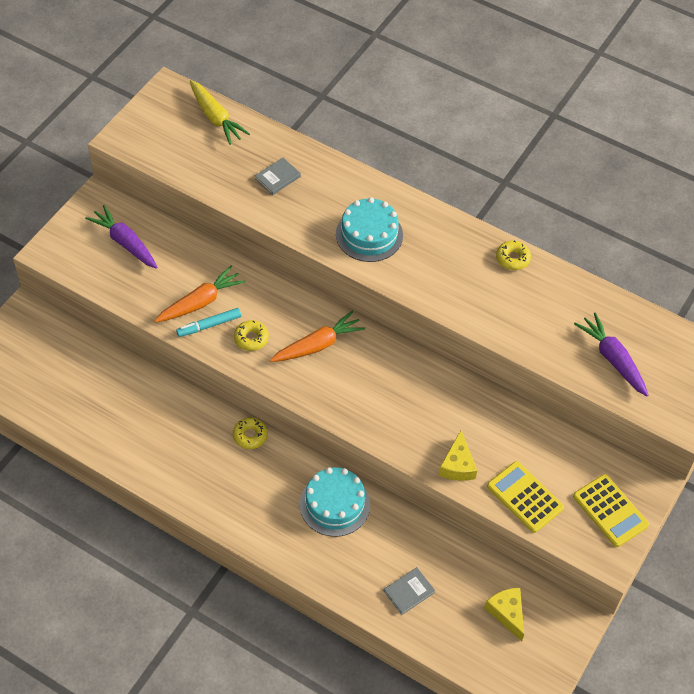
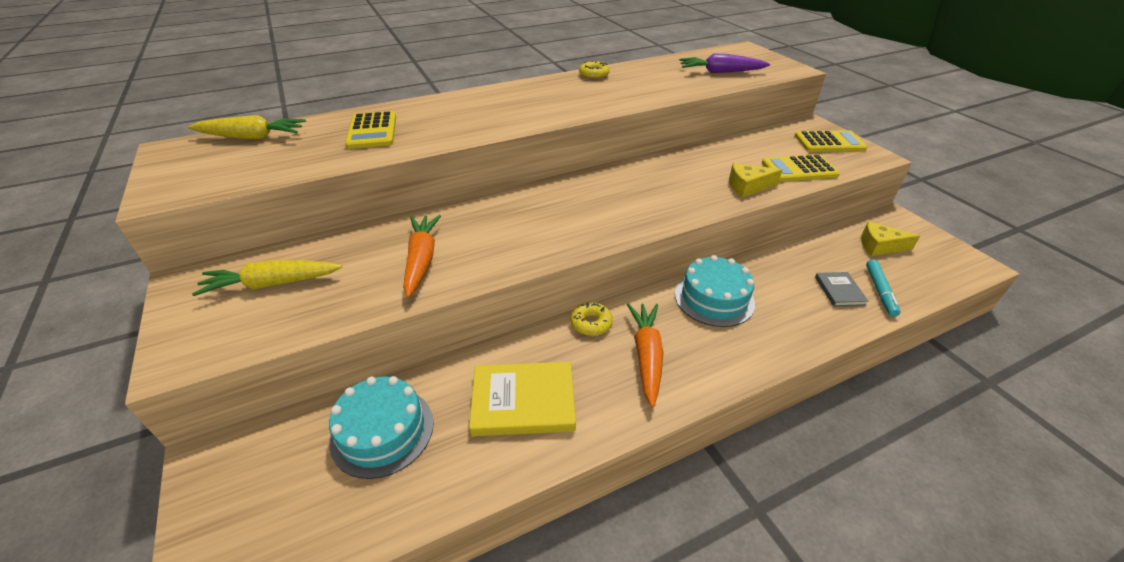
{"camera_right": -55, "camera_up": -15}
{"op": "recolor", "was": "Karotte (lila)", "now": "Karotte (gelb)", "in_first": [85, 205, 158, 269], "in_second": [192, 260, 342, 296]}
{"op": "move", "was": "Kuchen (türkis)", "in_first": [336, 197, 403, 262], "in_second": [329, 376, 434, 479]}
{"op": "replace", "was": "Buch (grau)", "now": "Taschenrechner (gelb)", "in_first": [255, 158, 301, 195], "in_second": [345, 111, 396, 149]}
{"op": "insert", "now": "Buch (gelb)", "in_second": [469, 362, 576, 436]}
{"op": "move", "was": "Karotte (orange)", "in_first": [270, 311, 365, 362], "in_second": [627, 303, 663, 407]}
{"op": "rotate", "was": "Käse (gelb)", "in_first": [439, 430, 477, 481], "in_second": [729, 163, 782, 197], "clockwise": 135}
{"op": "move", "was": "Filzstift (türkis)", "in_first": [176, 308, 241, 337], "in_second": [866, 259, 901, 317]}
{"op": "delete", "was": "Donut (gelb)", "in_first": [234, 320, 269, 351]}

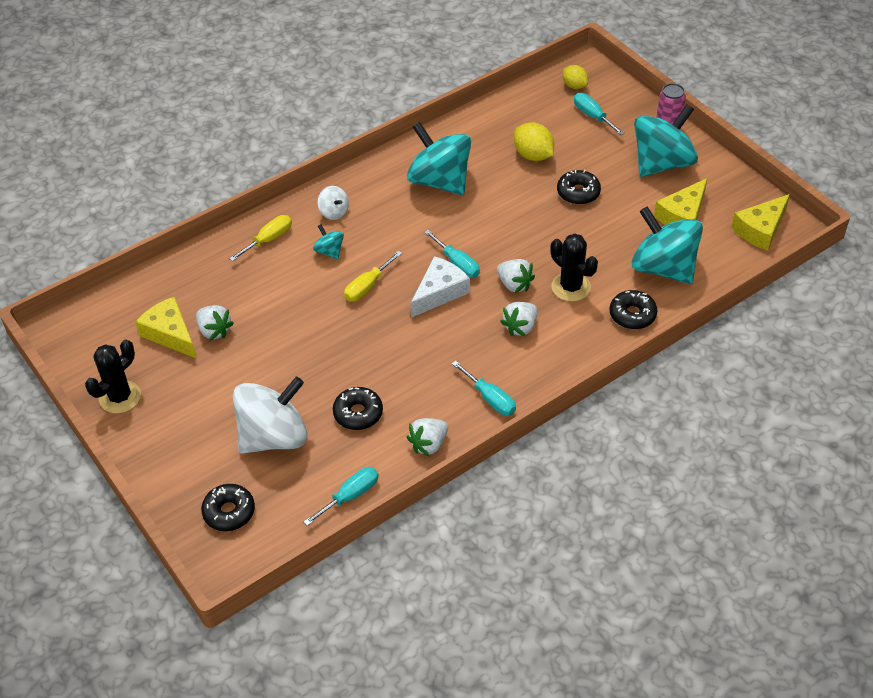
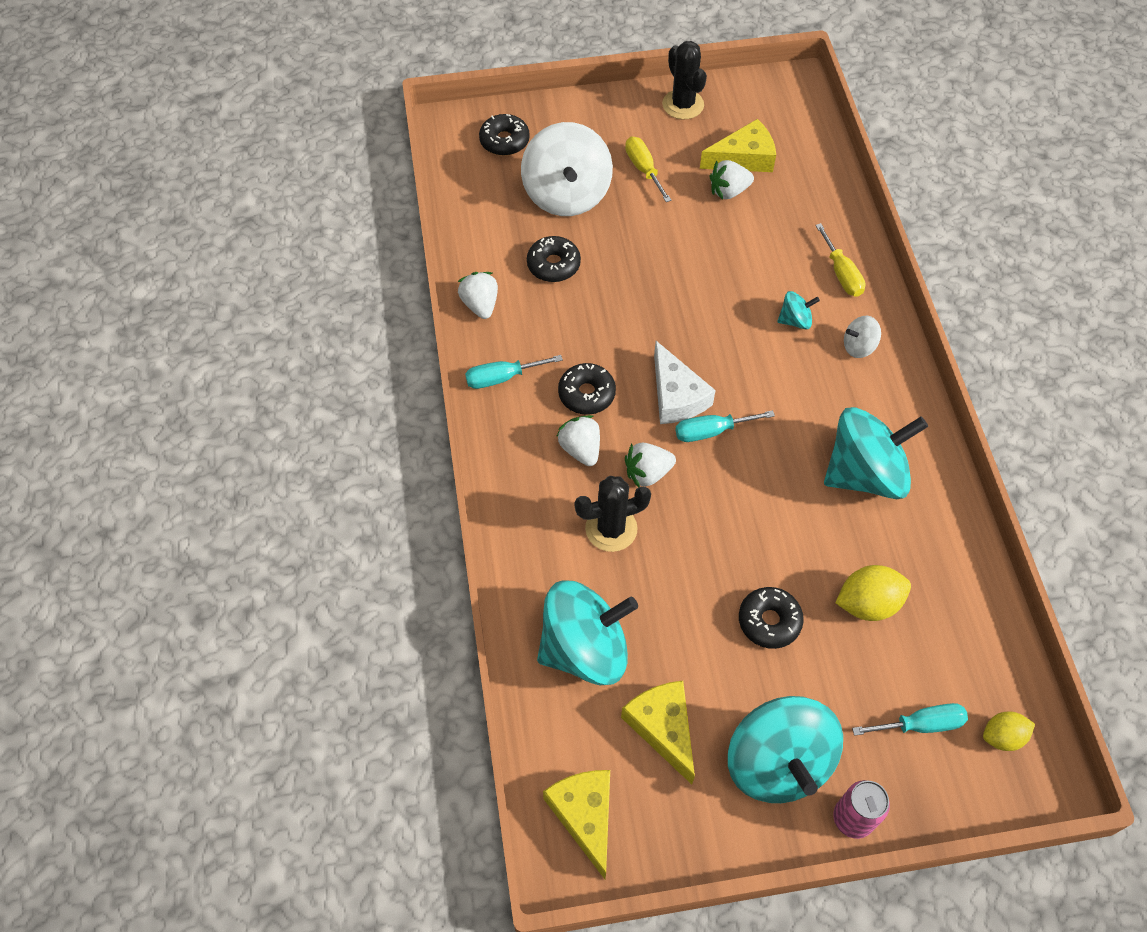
{"camera_right": 115, "camera_up": 10}
{"op": "move", "was": "Donut (schwarz)", "in_first": [610, 290, 657, 329], "in_second": [558, 363, 616, 415]}
{"op": "move", "was": "Schraubenzieher (gelb)", "in_first": [344, 251, 402, 302], "in_second": [625, 137, 672, 202]}
{"op": "delete", "was": "Schraubenzieher (türkis)", "in_first": [304, 467, 379, 526]}

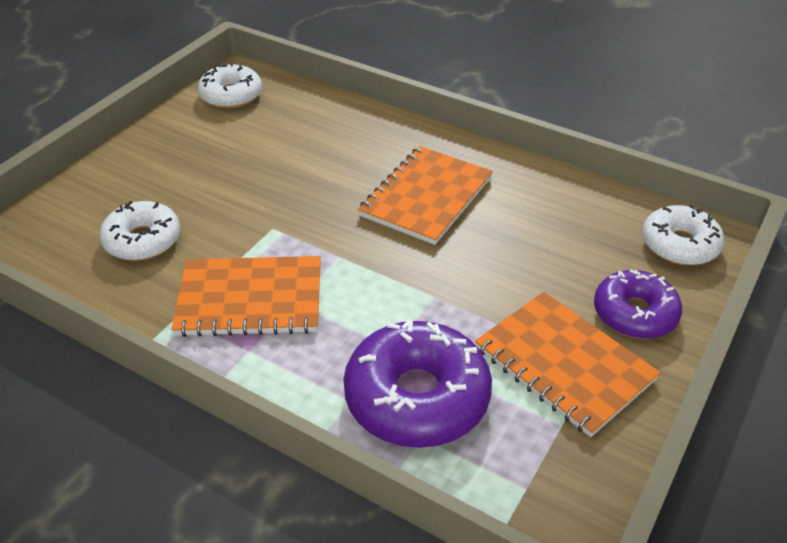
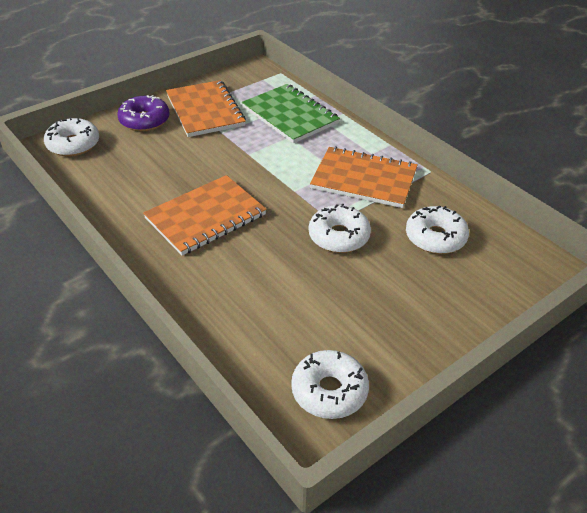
{"camera_right": -160, "camera_up": 0}
{"op": "replace", "was": "Donut (lila)", "now": "Notizbuch (grün)", "in_first": [343, 319, 492, 448], "in_second": [242, 84, 340, 143]}
{"op": "insert", "now": "Donut (weiß)", "in_second": [309, 203, 371, 253]}

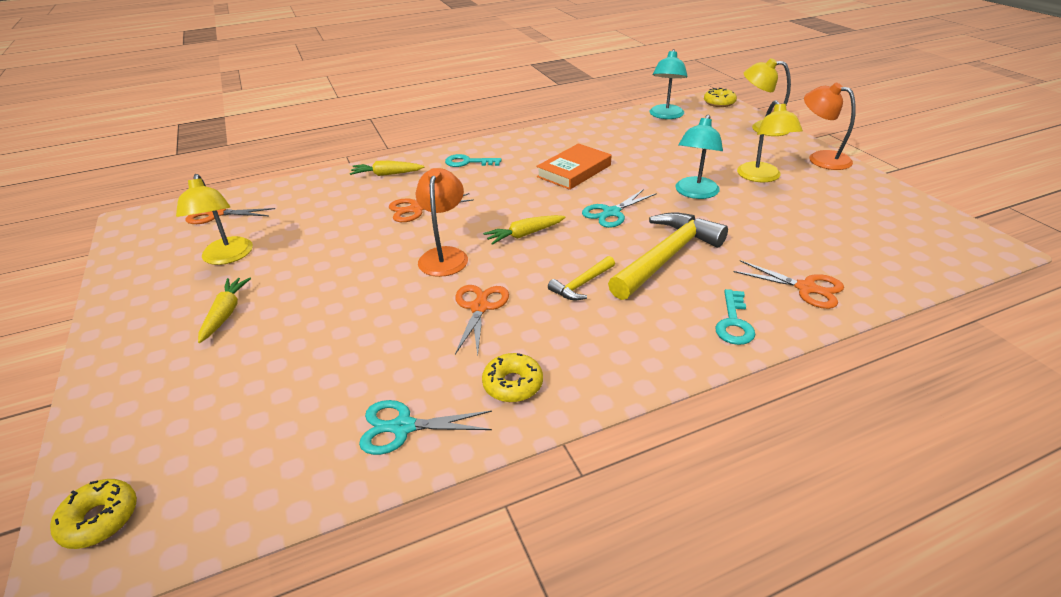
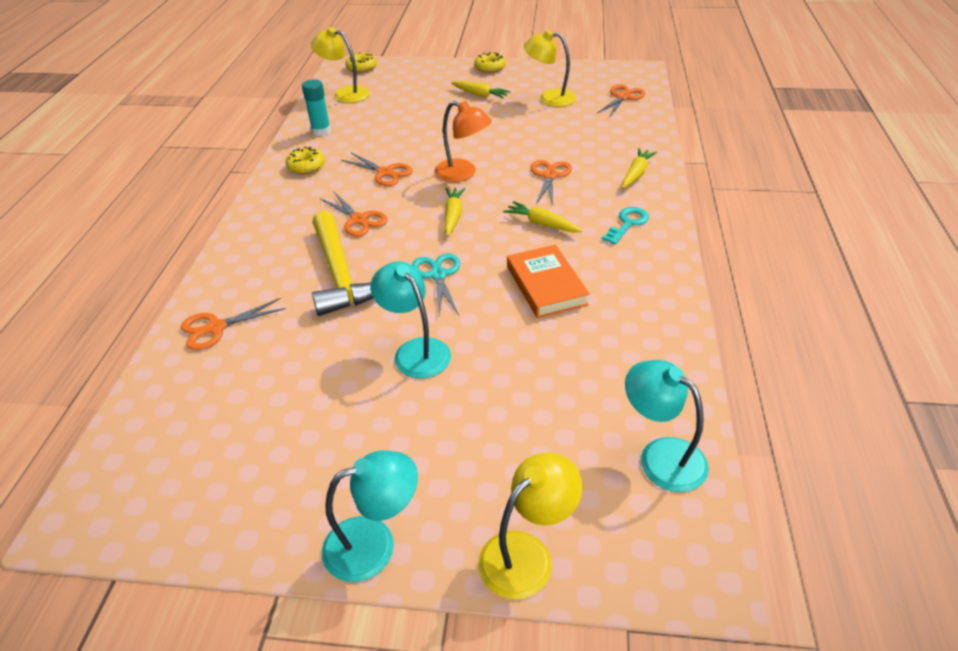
{"camera_right": 120, "camera_up": 5}
{"op": "replace", "was": "Schere (türkis)", "now": "Klebestift (türkis)", "in_first": [359, 400, 492, 455], "in_second": [302, 79, 331, 136]}
{"op": "move", "was": "Lampe (gelb)", "in_first": [737, 100, 803, 182], "in_second": [311, 27, 370, 103]}
{"op": "replace", "was": "Hammer (gelb)", "now": "Schere (orange)", "in_first": [548, 256, 615, 300], "in_second": [320, 191, 388, 237]}
{"op": "recolor", "was": "Lampe (orange)", "now": "Lampe (türkis)", "in_first": [804, 83, 856, 170], "in_second": [322, 450, 418, 582]}
{"op": "move", "was": "Donut (gelb)", "in_first": [704, 88, 737, 107], "in_second": [474, 52, 506, 73]}
{"op": "insert", "now": "Karotte (gelb)", "in_second": [503, 201, 582, 232]}
{"op": "delete", "was": "Schlüssel (türkis)", "in_first": [715, 289, 756, 345]}

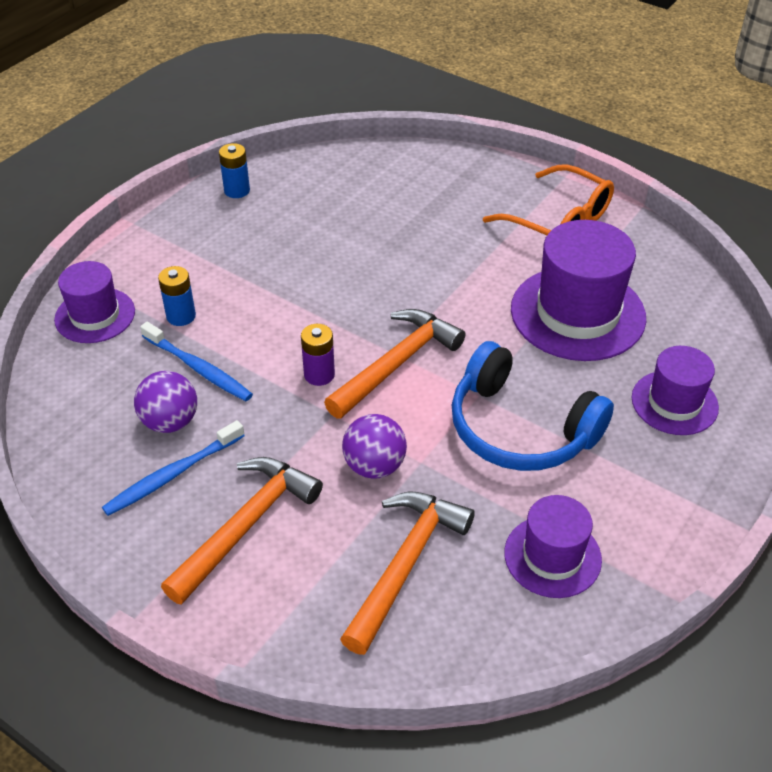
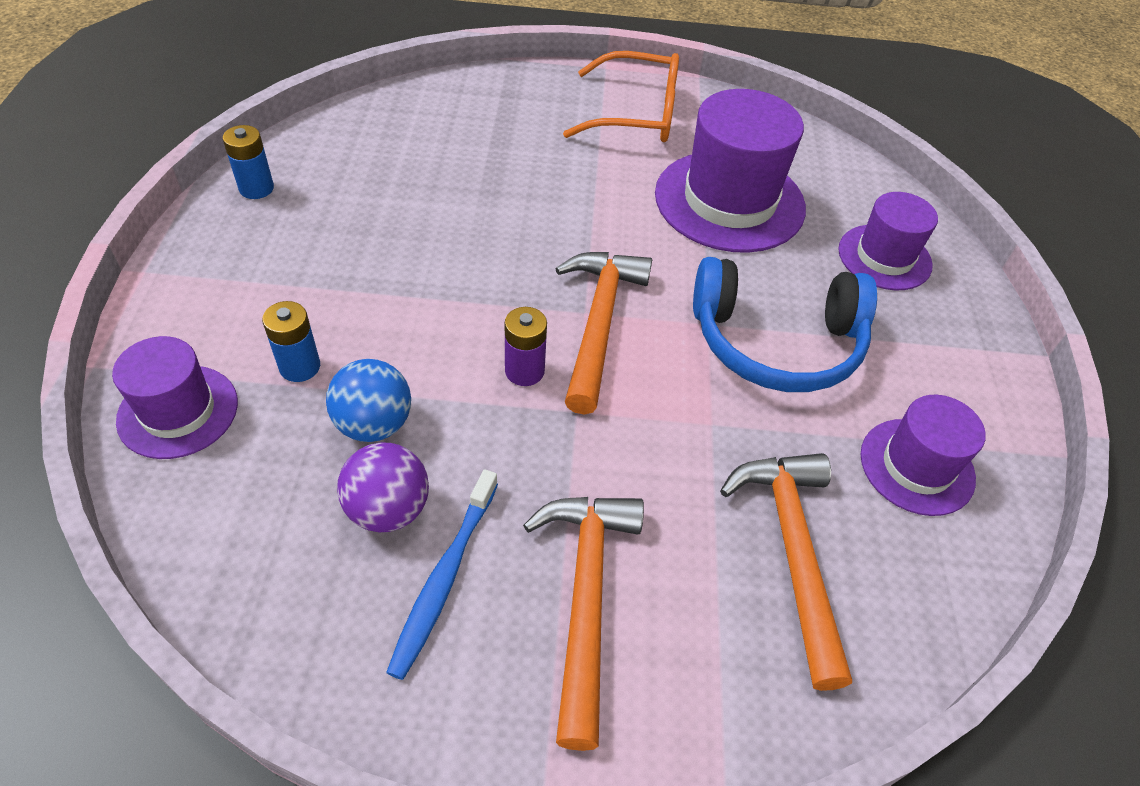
{"camera_right": -35, "camera_up": 5}
{"op": "replace", "was": "Zahnbürste (blau)", "now": "Ball (blau)", "in_first": [140, 322, 253, 401], "in_second": [326, 359, 411, 442]}
{"op": "delete", "was": "Ball (lila)", "in_first": [342, 414, 407, 479]}

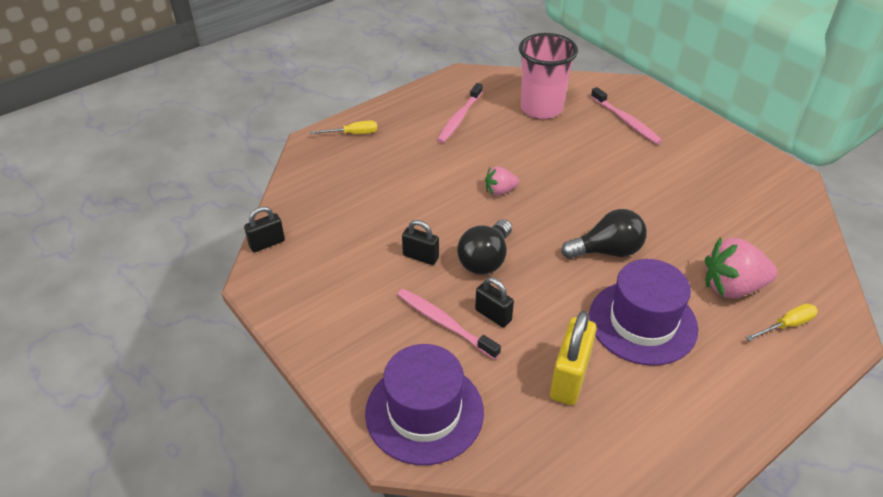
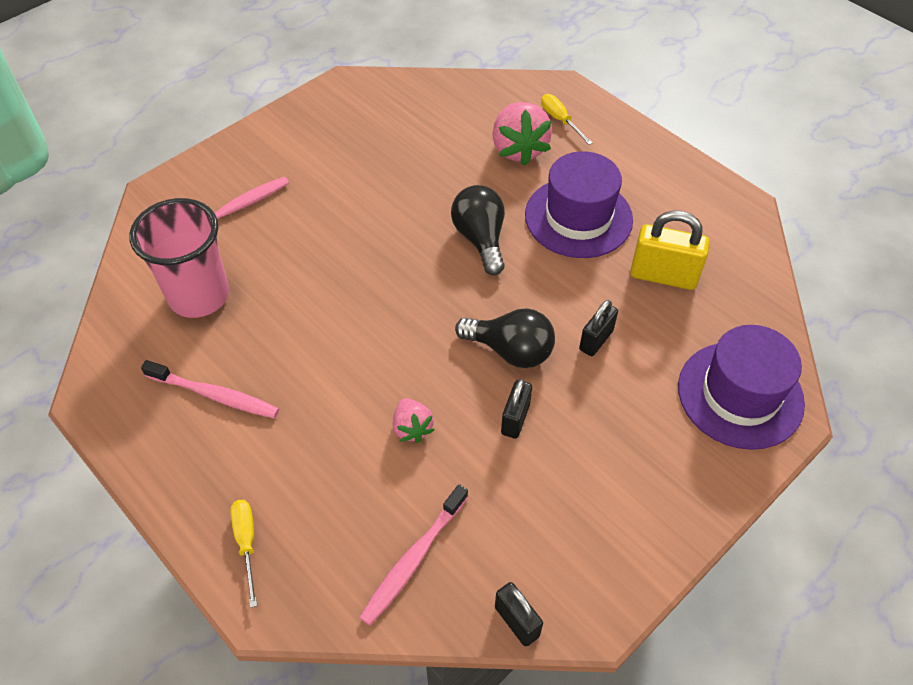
{"camera_right": -95, "camera_up": 10}
{"op": "move", "was": "Zahnbürste (rosa)", "in_first": [397, 289, 501, 360], "in_second": [359, 484, 468, 626]}
{"op": "move", "was": "Erdbeere (rosa)", "in_first": [485, 166, 519, 196], "in_second": [393, 398, 434, 443]}

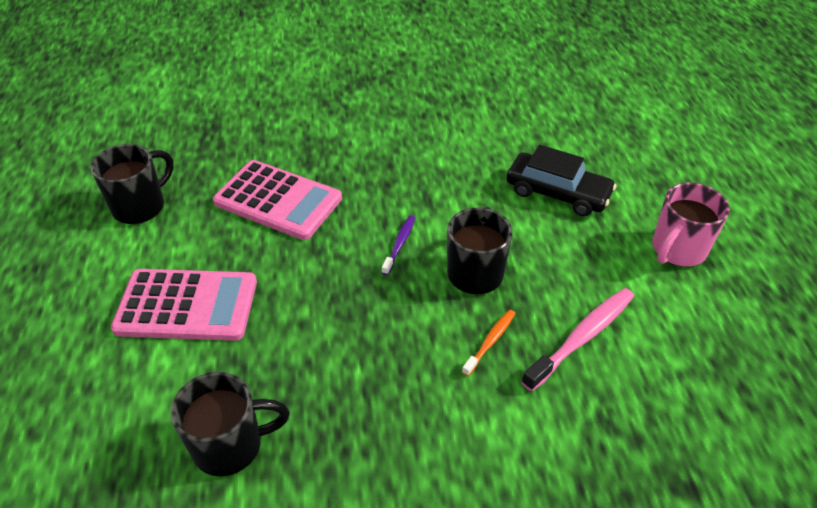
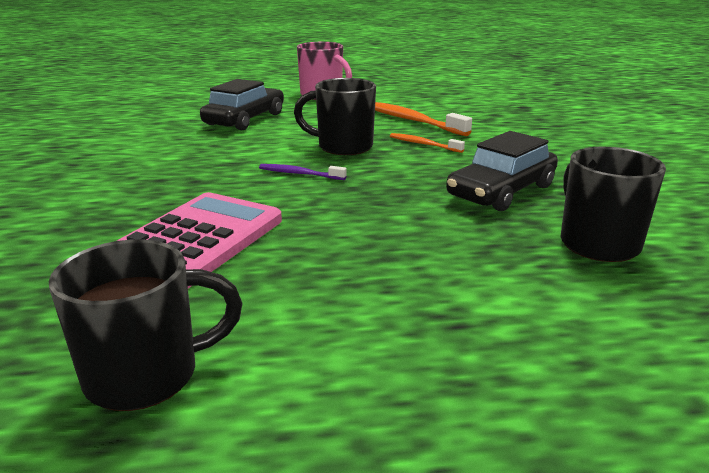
{"camera_right": -90, "camera_up": -20}
{"op": "rotate", "was": "Tasse (schwarz)", "in_first": [91, 144, 174, 224], "in_second": [49, 239, 243, 411], "clockwise": 120}
{"op": "recolor", "was": "Zahnbürste (rosa)", "now": "Zahnbürste (orange)", "in_first": [521, 288, 634, 392], "in_second": [375, 102, 472, 136]}
{"op": "insert", "now": "Auto (schwarz)", "in_second": [446, 131, 558, 211]}
{"op": "delete", "was": "Taschenrechner (rosa)", "in_first": [110, 269, 257, 341]}

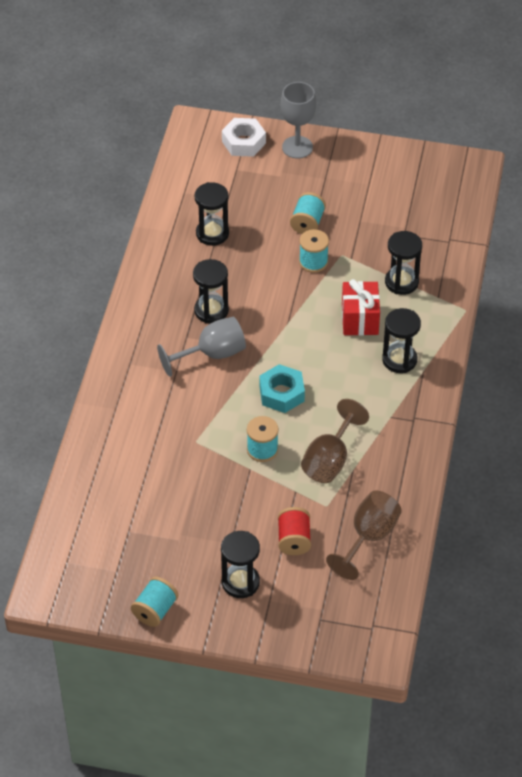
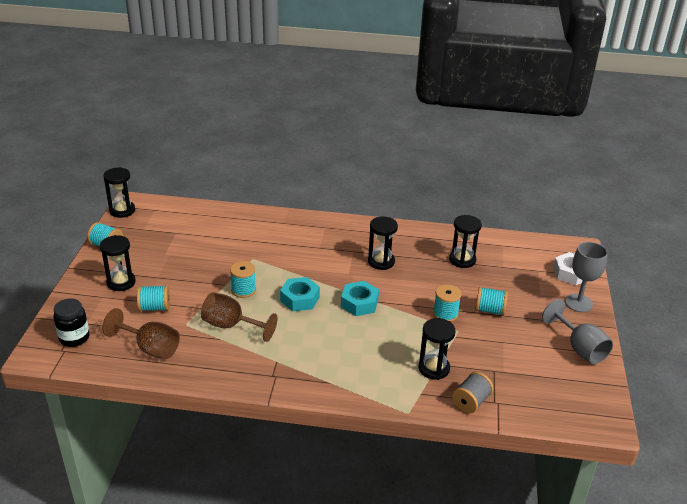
{"camera_right": 85, "camera_up": -15}
{"op": "insert", "now": "Einmachglas (schwarz)", "in_second": [53, 298, 90, 347]}
{"op": "move", "was": "Sanduhr (schwarz)", "in_first": [382, 308, 421, 373], "in_second": [103, 167, 135, 218]}
{"op": "recolor", "was": "Garnrolle (rot)", "now": "Garnrolle (türkis)", "in_first": [278, 507, 311, 555], "in_second": [137, 285, 170, 312]}
{"op": "insert", "now": "Sechskantmutter (türkis)", "in_second": [341, 281, 379, 316]}
{"op": "insert", "now": "Garnrolle (grau)", "in_second": [452, 372, 493, 413]}
{"op": "move", "was": "Kelch (grau)", "in_first": [157, 317, 246, 377], "in_second": [542, 299, 613, 364]}
{"op": "delete", "was": "Geschenk (rot)", "in_first": [342, 279, 380, 335]}

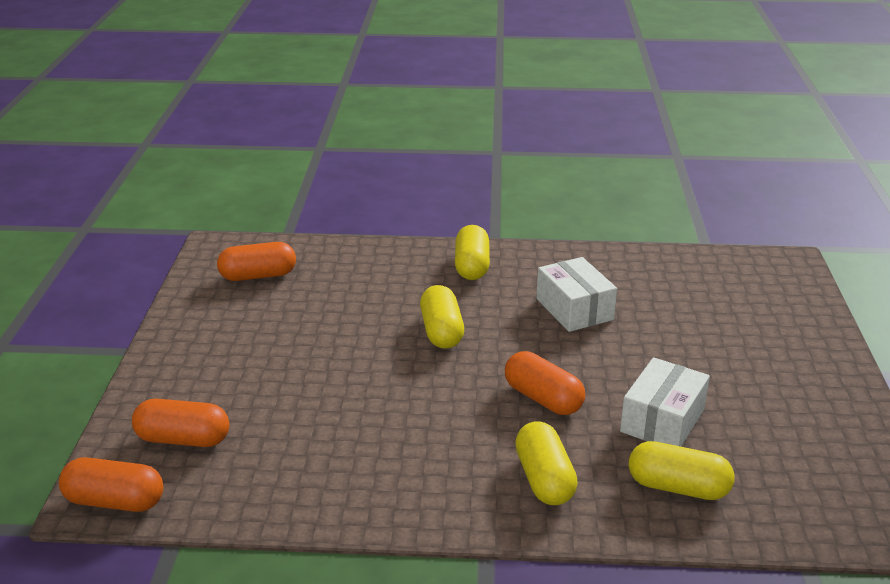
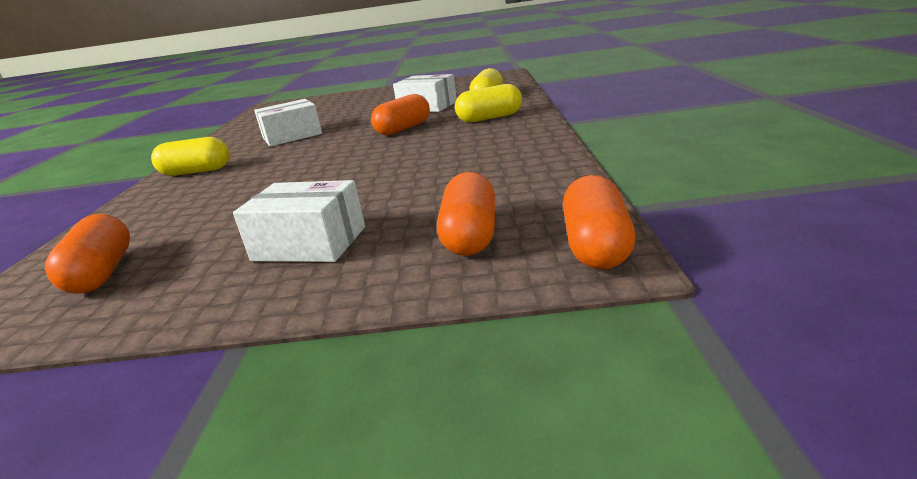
{"camera_right": -90, "camera_up": -5}
{"op": "insert", "now": "Schachtel (weiß)", "in_second": [233, 180, 365, 262]}
{"op": "delete", "was": "Kapsel (gelb)", "in_first": [420, 285, 464, 349]}

